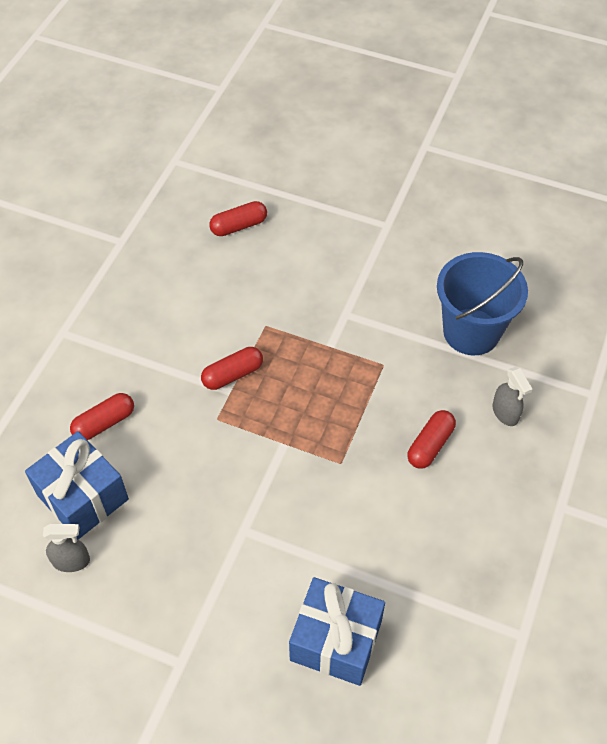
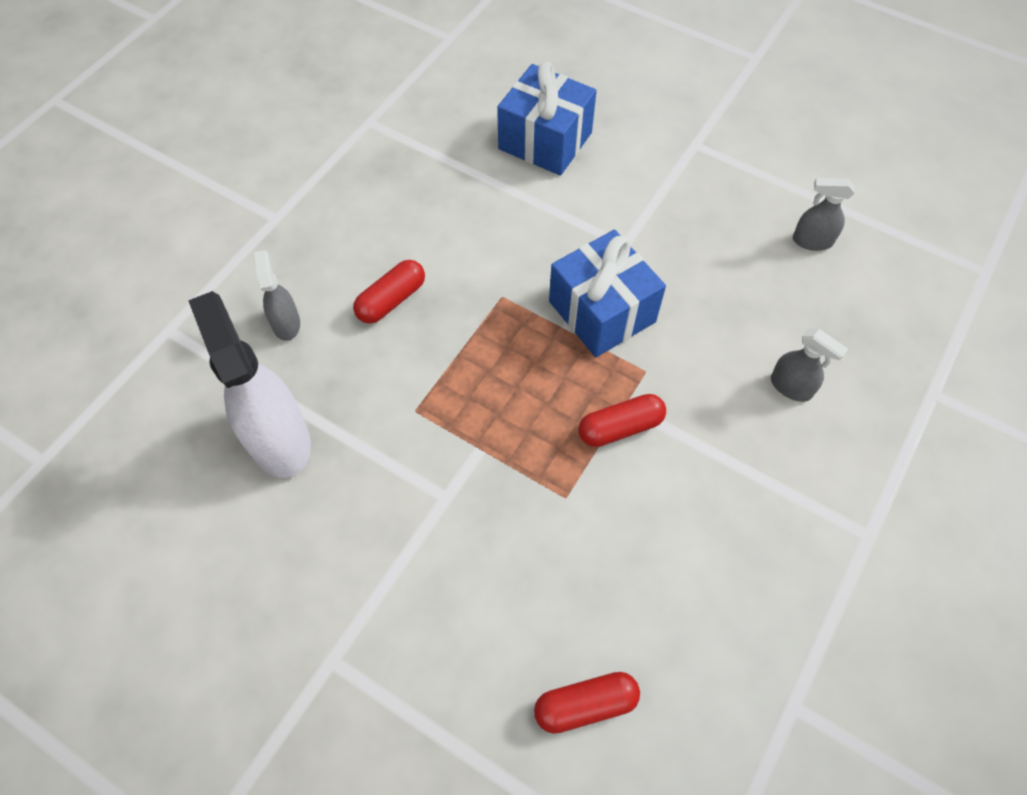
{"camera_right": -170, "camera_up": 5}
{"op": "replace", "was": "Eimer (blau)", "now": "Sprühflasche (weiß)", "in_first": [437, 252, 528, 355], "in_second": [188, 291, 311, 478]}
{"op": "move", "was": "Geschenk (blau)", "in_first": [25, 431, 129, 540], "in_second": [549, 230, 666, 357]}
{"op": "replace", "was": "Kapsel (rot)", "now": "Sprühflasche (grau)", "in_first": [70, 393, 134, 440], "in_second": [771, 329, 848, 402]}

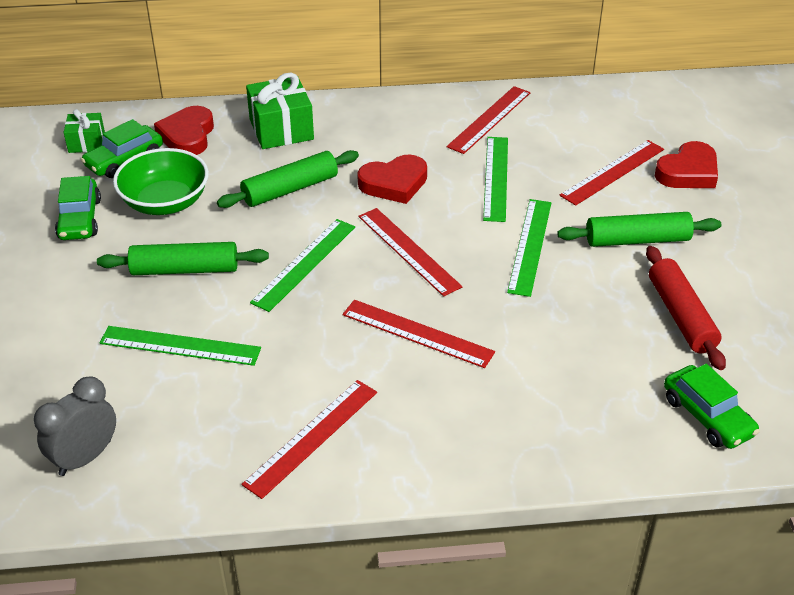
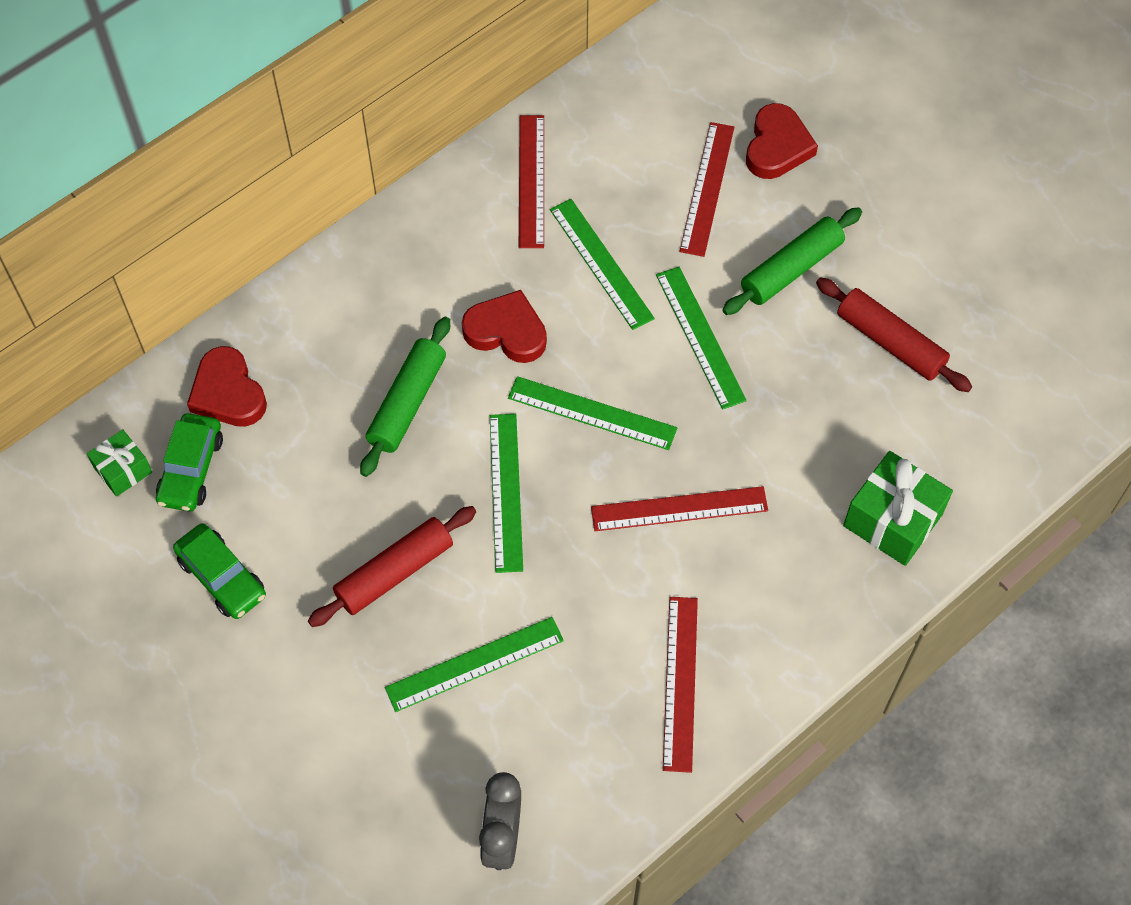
{"camera_right": -35, "camera_up": 20}
{"op": "recolor", "was": "Nudelholz (grün)", "now": "Nudelholz (rot)", "in_first": [97, 242, 269, 275], "in_second": [308, 506, 476, 627]}
{"op": "rotate", "was": "Herz (rot)", "in_first": [357, 154, 427, 204], "in_second": [462, 290, 547, 363], "clockwise": -105}
{"op": "recolor", "was": "Lineal (rot)", "now": "Lineal (grün)", "in_first": [358, 208, 463, 297], "in_second": [508, 376, 677, 450]}
{"op": "move", "was": "Geschenk (grün)", "in_first": [246, 73, 314, 149], "in_second": [843, 451, 953, 566]}
{"op": "delete", "was": "Schüssel (grün)", "in_first": [113, 148, 209, 215]}
{"op": "delete", "was": "Auto (grün)", "in_first": [664, 364, 760, 449]}

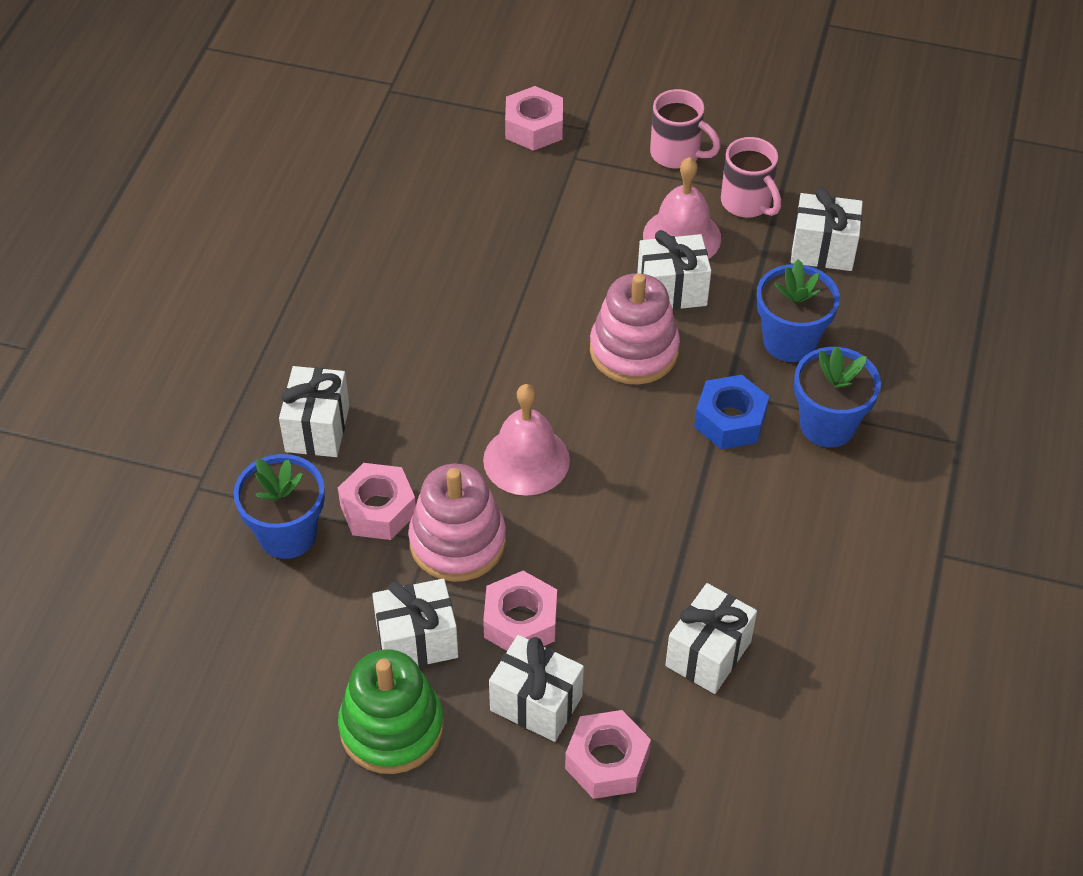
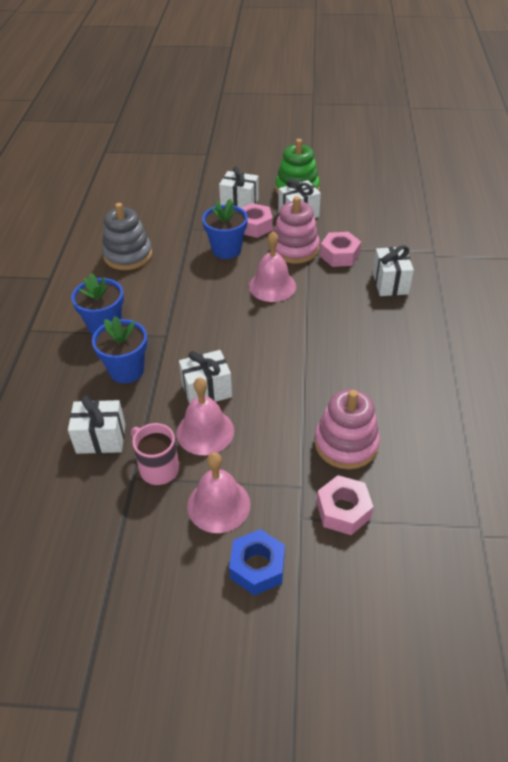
{"camera_right": 170, "camera_up": -5}
{"op": "insert", "now": "Stapelspielzeug (grau)", "in_second": [102, 203, 152, 270]}
{"op": "replace", "was": "Tasse (rosa)", "now": "Glocke (rosa)", "in_first": [650, 89, 721, 168], "in_second": [187, 452, 251, 533]}
{"op": "move", "was": "Blumentopf (blau)", "in_first": [234, 454, 325, 559], "in_second": [202, 199, 248, 259]}
{"op": "move", "was": "Sechskantmutter (blau)", "in_first": [694, 375, 769, 449], "in_second": [229, 529, 285, 596]}
{"op": "move", "was": "Stapelspielzeug (rosa)", "in_first": [590, 273, 680, 385], "in_second": [314, 389, 380, 469]}
{"op": "delete", "was": "Sechskantmutter (rosa)", "in_first": [565, 710, 651, 799]}
{"op": "delete", "was": "Geschenk (weiß)", "in_first": [665, 583, 757, 694]}

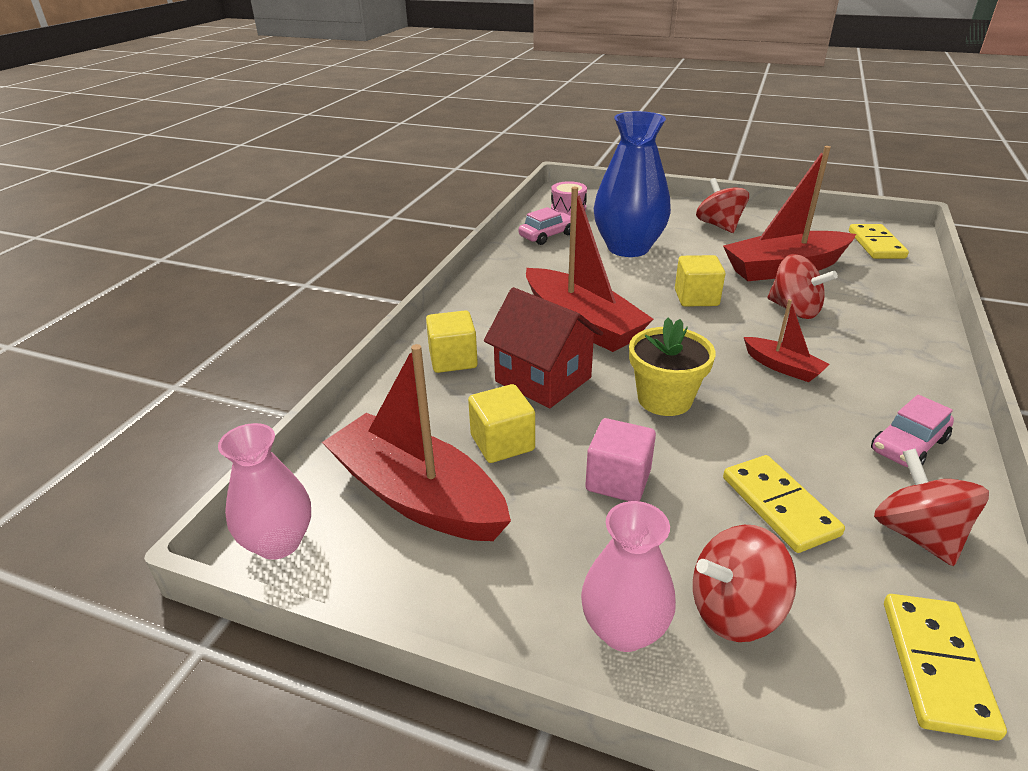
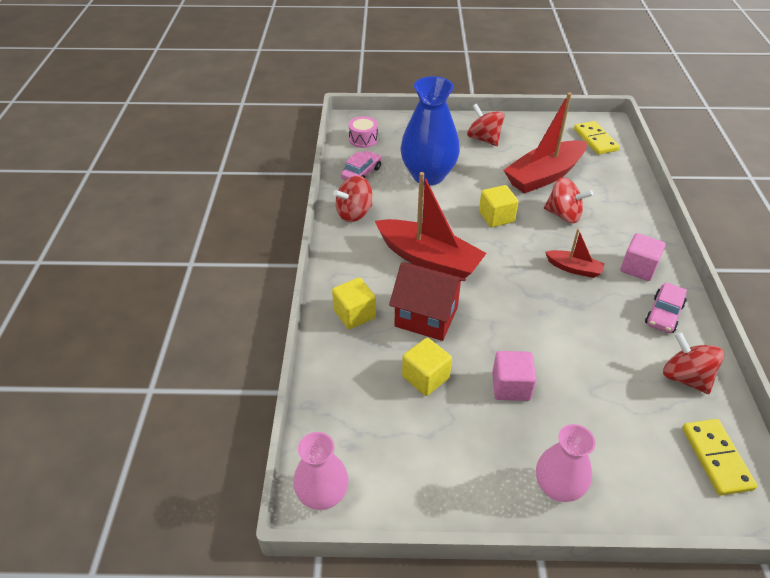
{"camera_right": -20, "camera_up": 10}
{"op": "move", "was": "Kreisel (rot)", "in_first": [693, 525, 797, 642], "in_second": [333, 176, 373, 222]}
{"op": "insert", "now": "Kubus (rosa)", "in_second": [621, 233, 666, 281]}
{"op": "delete", "was": "Boot (rot)", "in_first": [322, 344, 511, 541]}
{"op": "delete", "was": "Blumentopf (gelb)", "in_first": [629, 318, 715, 416]}
{"op": "delete", "was": "Dominostein (gelb)", "in_first": [723, 455, 845, 553]}

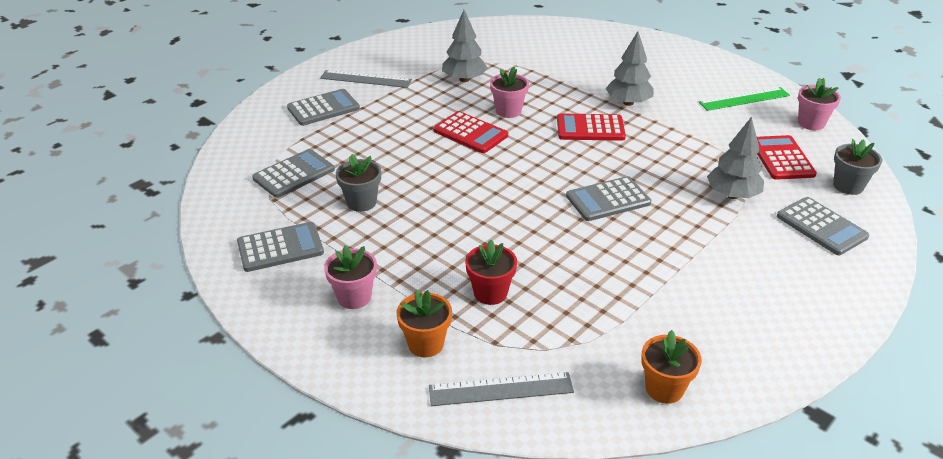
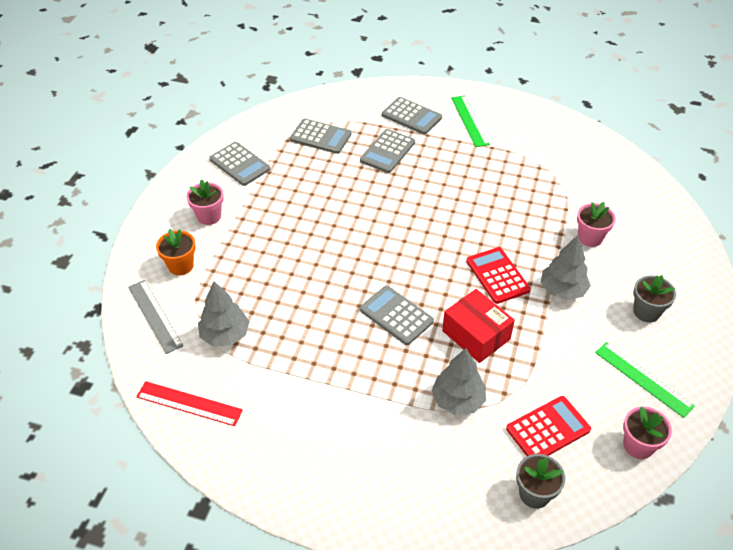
{"camera_right": 65, "camera_up": 10}
{"op": "replace", "was": "Blumentopf (orange)", "now": "Lineal (rot)", "in_first": [641, 330, 702, 404], "in_second": [136, 381, 243, 426]}
{"op": "move", "was": "Baum (grau)", "in_first": [442, 10, 488, 82], "in_second": [198, 281, 250, 346]}
{"op": "move", "was": "Taschenrechner (grau)", "in_first": [777, 197, 869, 255], "in_second": [360, 129, 415, 173]}
{"op": "insert", "now": "Schachtel (rot)", "in_second": [442, 289, 515, 363]}
{"op": "recolor", "was": "Lineal (grau)", "now": "Lineal (grün)", "in_first": [320, 70, 412, 88], "in_second": [451, 95, 490, 147]}
{"op": "move", "was": "Blumentopf (rosa)", "in_first": [490, 67, 529, 118], "in_second": [577, 202, 616, 247]}
{"op": "move", "was": "Blumentopf (grau)", "in_first": [336, 154, 381, 212], "in_second": [633, 275, 676, 323]}
{"op": "delete", "was": "Taschenrechner (rot)", "in_first": [433, 111, 508, 153]}
{"op": "delete", "was": "Blumentopf (rot)", "in_first": [465, 240, 517, 305]}

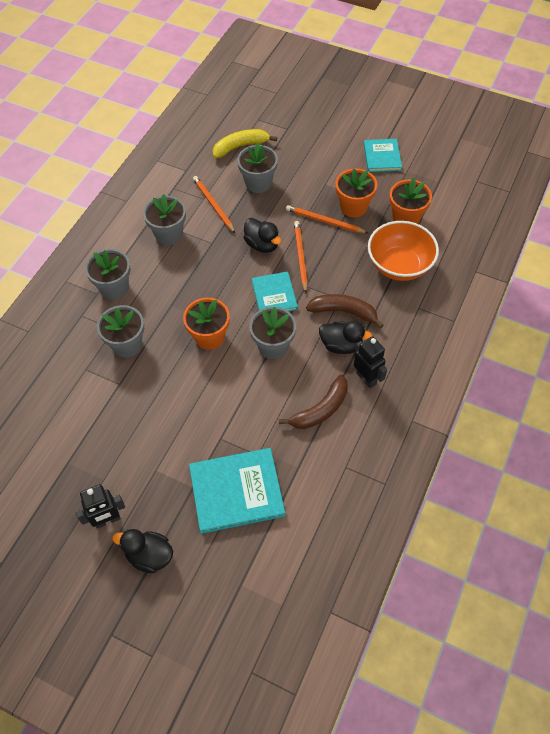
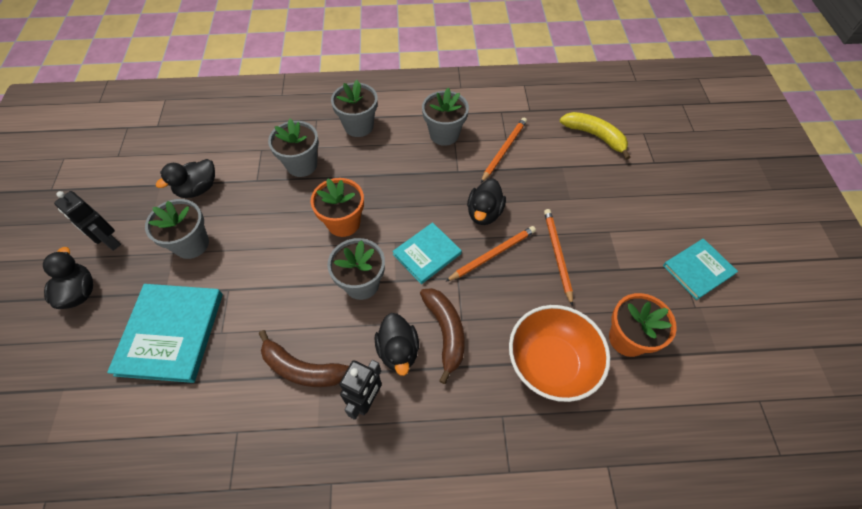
{"camera_right": 60, "camera_up": 0}
{"op": "rotate", "was": "Buch (türkis)", "in_first": [189, 448, 285, 534], "in_second": [107, 284, 223, 383], "clockwise": 45}
{"op": "move", "was": "Blumentopf (grau)", "in_first": [237, 143, 278, 193], "in_second": [145, 199, 209, 259]}
{"op": "insert", "now": "Ente (schwarz)", "in_second": [156, 159, 215, 198]}
{"op": "delete", "was": "Blumentopf (orange)", "in_first": [336, 168, 377, 218]}

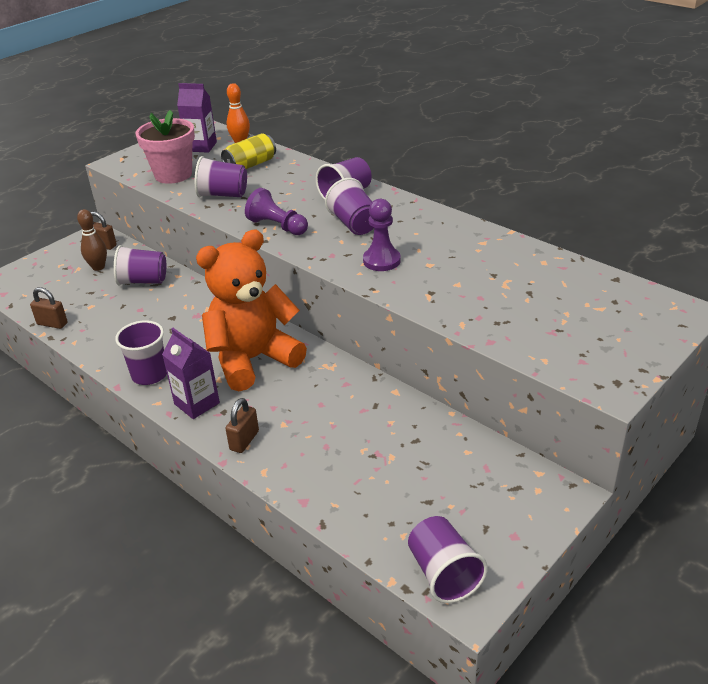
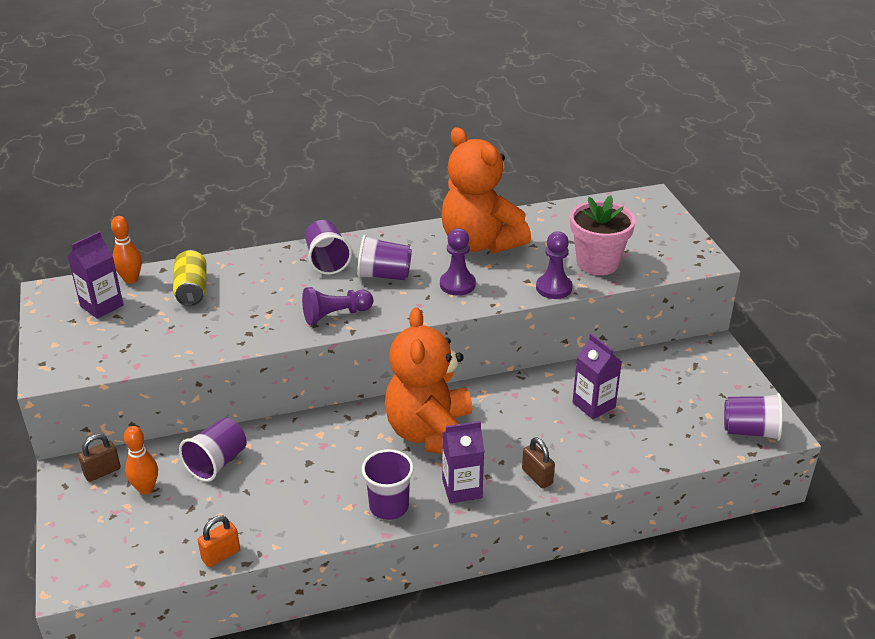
{"camera_right": -60, "camera_up": 0}
{"op": "recolor", "was": "Bowlingkegel (braun)", "now": "Bowlingkegel (orange)", "in_first": [77, 209, 107, 271], "in_second": [124, 426, 158, 494]}
{"op": "recolor", "was": "Vorhängeschloss (braun)", "now": "Vorhängeschloss (orange)", "in_first": [30, 287, 68, 329], "in_second": [198, 516, 240, 567]}
{"op": "insert", "now": "Teddybär (orange)", "in_second": [441, 127, 531, 253]}
{"op": "insert", "now": "Bauer (lila)", "in_second": [536, 231, 572, 299]}
{"op": "move", "was": "Blumentopf (rosa)", "in_first": [135, 110, 195, 184], "in_second": [570, 195, 636, 275]}
{"op": "insert", "now": "Getränkekarton (lila)", "in_second": [572, 334, 622, 419]}
{"op": "delete", "was": "Becher (lila)", "in_first": [195, 156, 247, 197]}

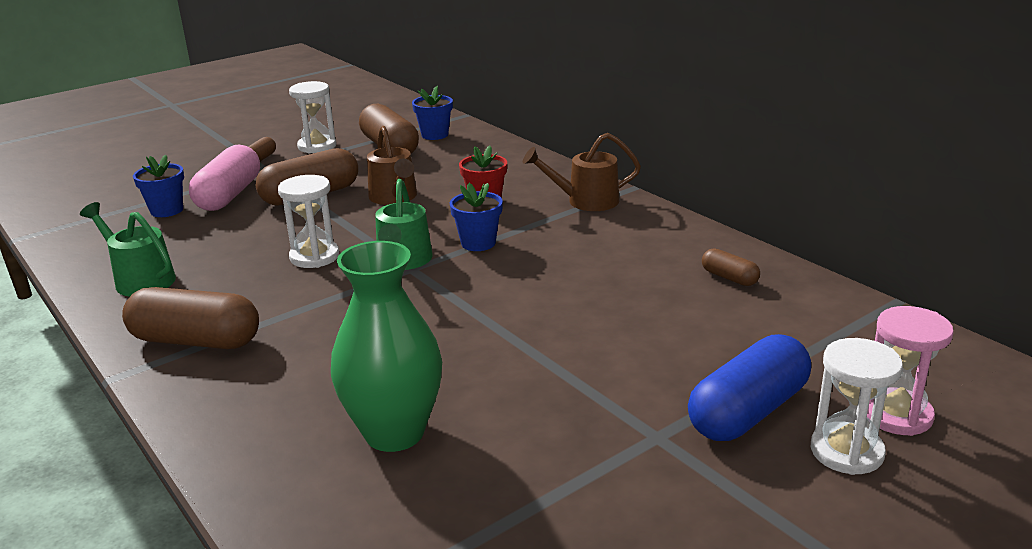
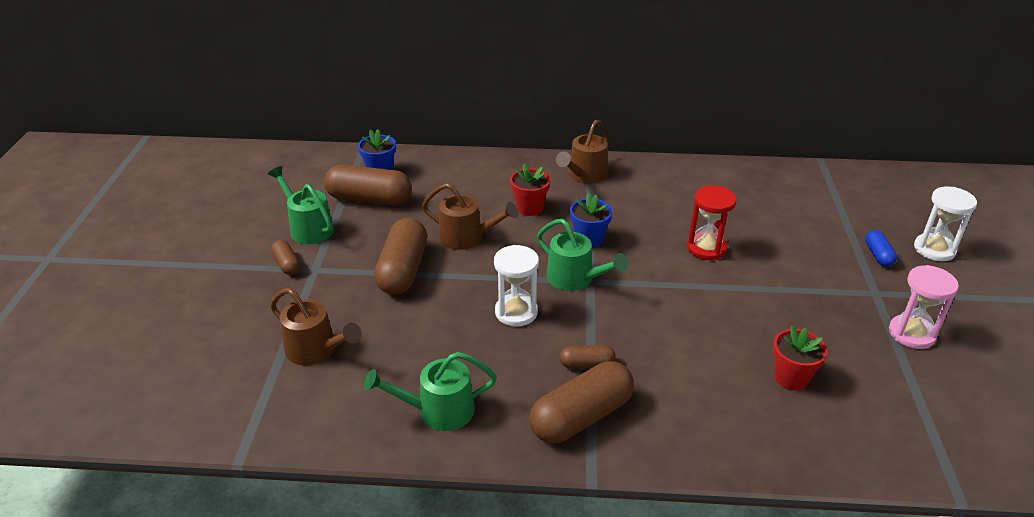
{"camera_right": -50, "camera_up": 10}
{"op": "replace", "was": "Sanduhr (weiß)", "now": "Gießkanne (grün)", "in_first": [289, 81, 336, 153], "in_second": [268, 166, 334, 244]}
{"op": "replace", "was": "Blumentopf (blau)", "now": "Gießkanne (braun)", "in_first": [133, 154, 184, 217], "in_second": [270, 288, 361, 365]}
{"op": "move", "was": "Kapsel (braun)", "in_first": [702, 248, 760, 286], "in_second": [560, 345, 615, 368]}
{"op": "insert", "now": "Sanduhr (rot)", "in_second": [687, 186, 737, 260]}
{"op": "replace", "was": "Vase (grün)", "now": "Blumentopf (rot)", "in_first": [331, 241, 442, 452], "in_second": [773, 325, 827, 391]}
{"op": "resize", "was": "Kapsel (blau)", "in_first": [688, 334, 811, 441], "in_second": [865, 230, 897, 267], "ratio": 0.49}
{"op": "move", "was": "Sanduhr (rosa)", "in_first": [867, 306, 954, 436], "in_second": [889, 265, 959, 349]}
{"op": "delete", "was": "Kapsel (rosa)", "in_first": [189, 144, 260, 211]}

